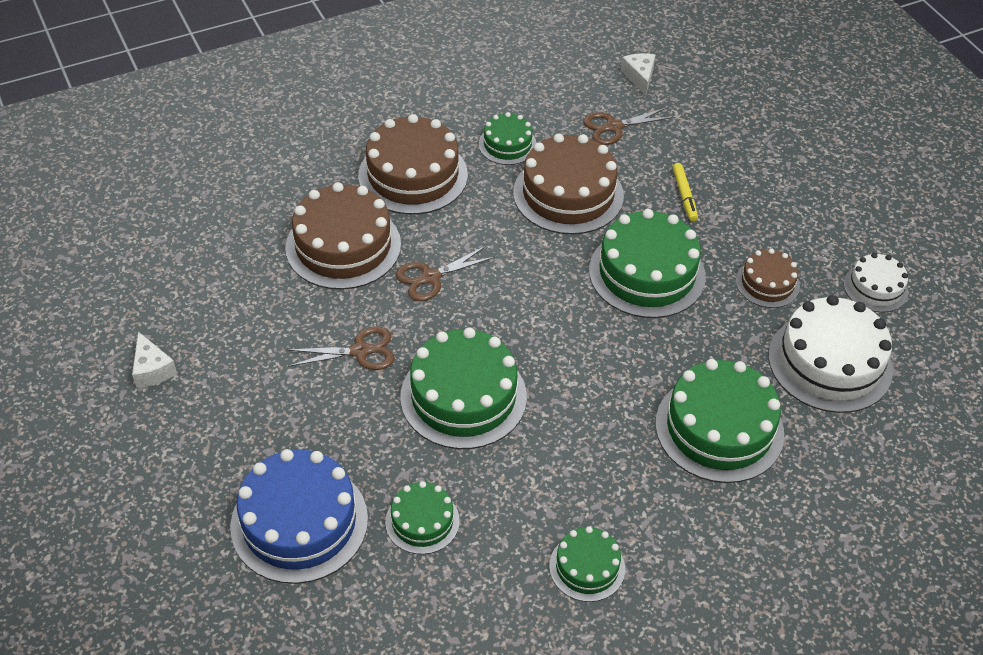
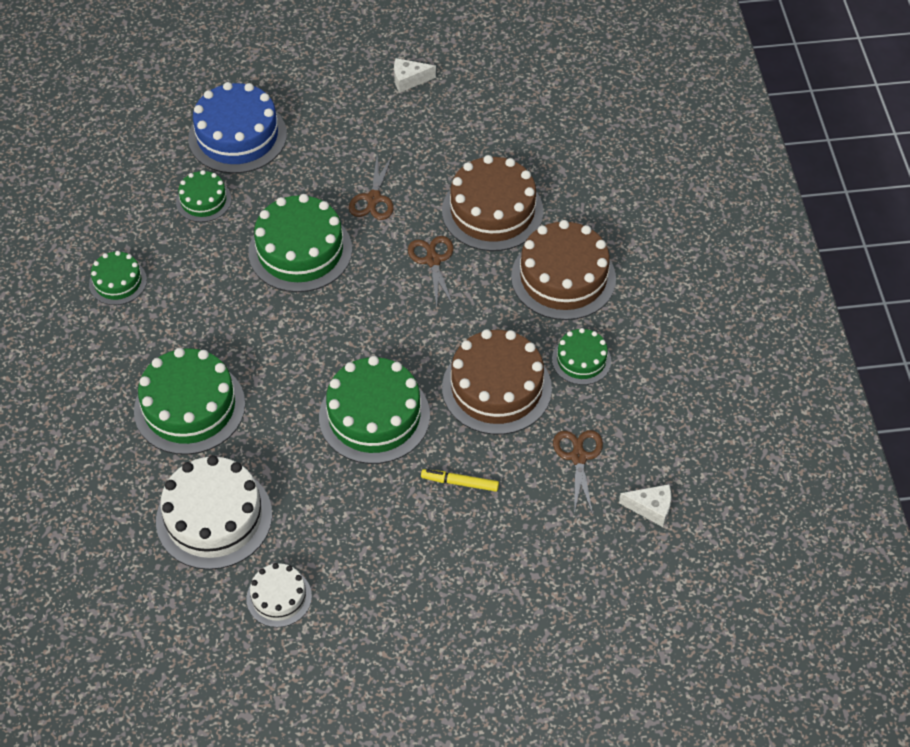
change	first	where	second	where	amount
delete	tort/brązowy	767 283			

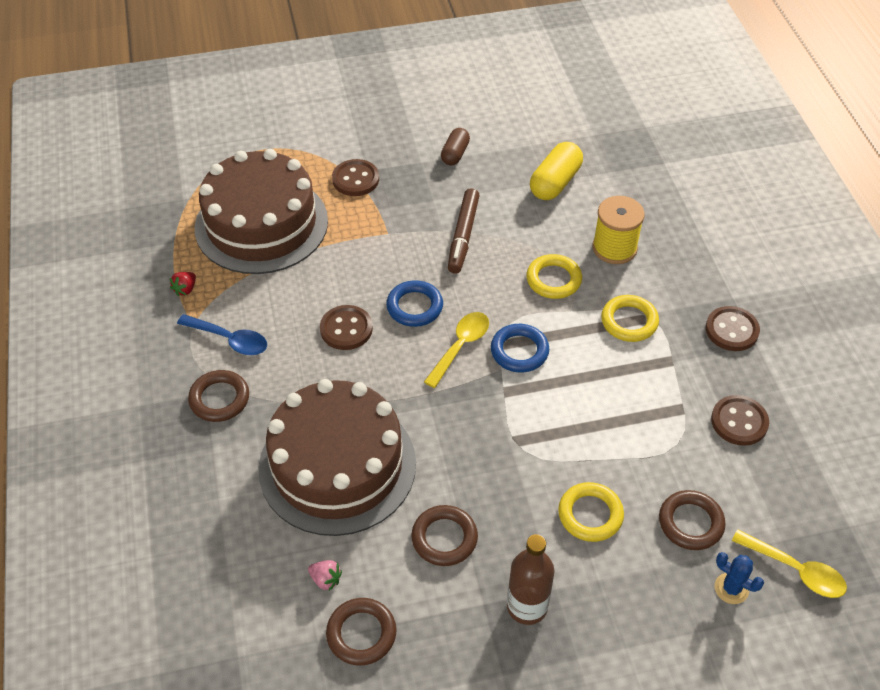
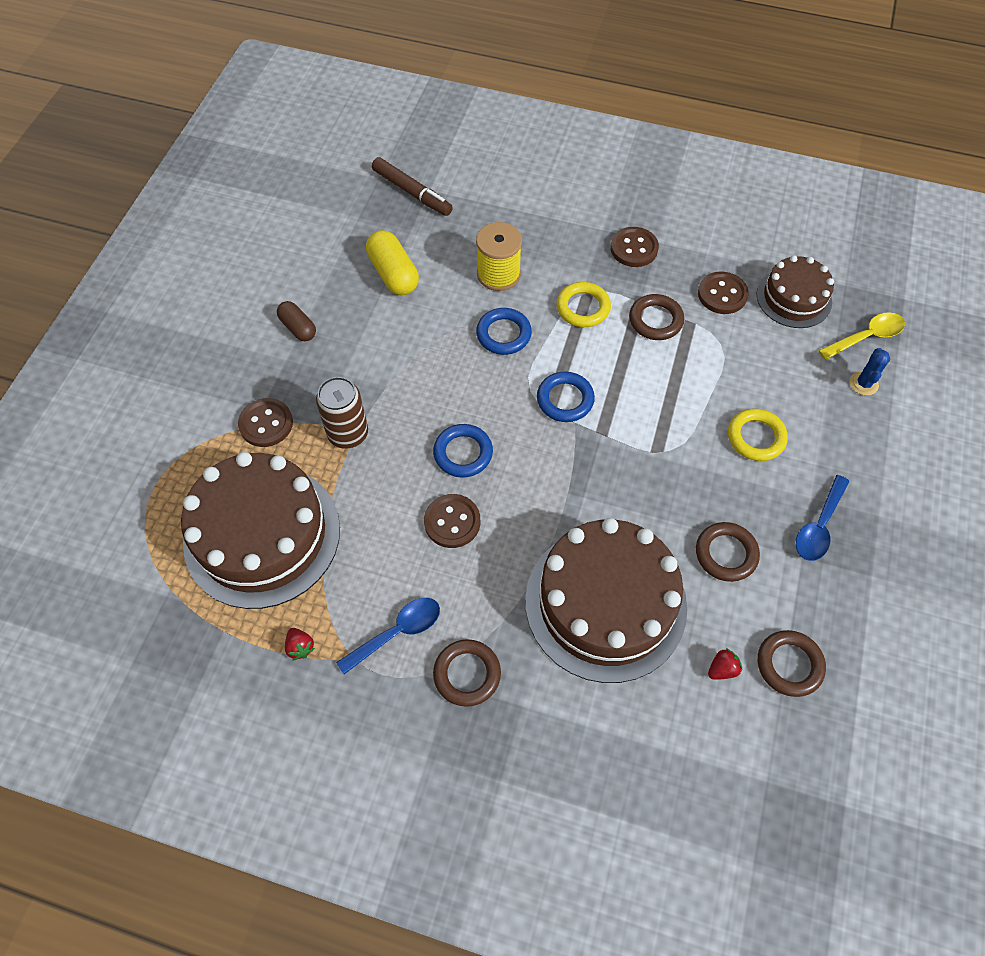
change	first	where	second	where	amount
recolor	truskawka/różowy	326 579	truskawka/czerwony	722 669	
delete	łyżka/żółty	460 346			
move	flamaster/brązowy	463 236		412 192	
replace	butelka/brązowy	527 606	łyżka/niebieski	819 526	
recolor	pierścień/żółty	553 280	pierścień/niebieski	503 334	
move	pierścień/brązowy	690 523		655 320	
rotate	kaktus/niebieski	731 588		863 383	45 degrees counterclockwise
insert			puszka/brązowy	348 434	
insert			tort/brązowy	794 298	

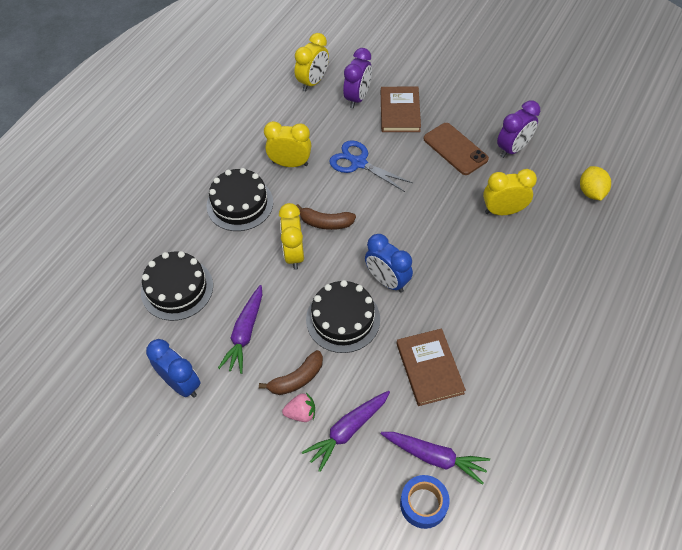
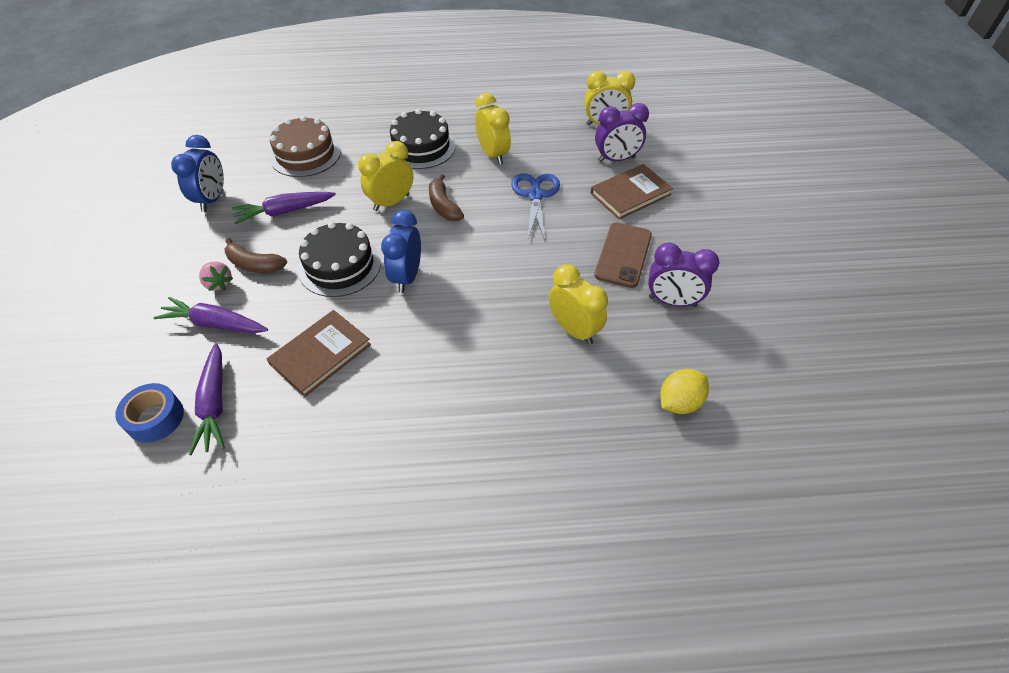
change	first	where	second	where	amount
recolor	tort/czarny	177 289	tort/brązowy	305 154	

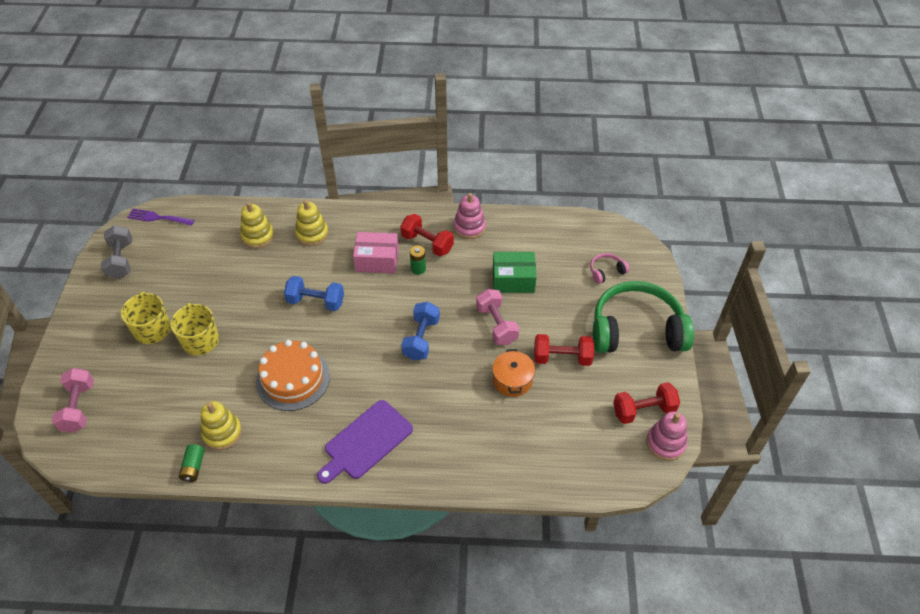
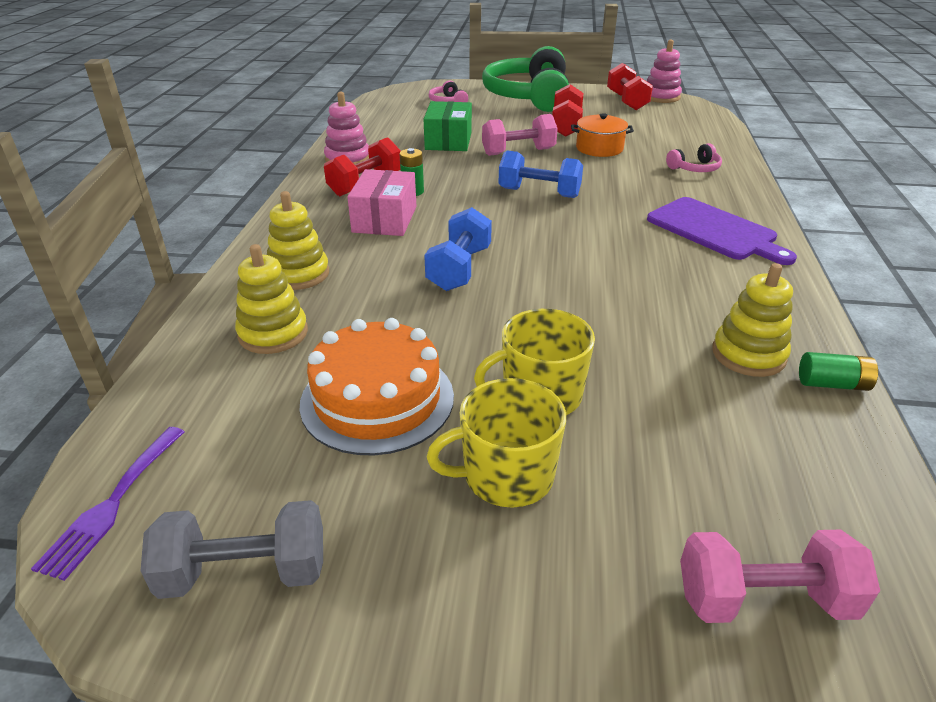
change	first	where	second	where	amount
move	tort/pomarańczowy	293 379		377 399	
insert			słuchawki/różowy	695 168	

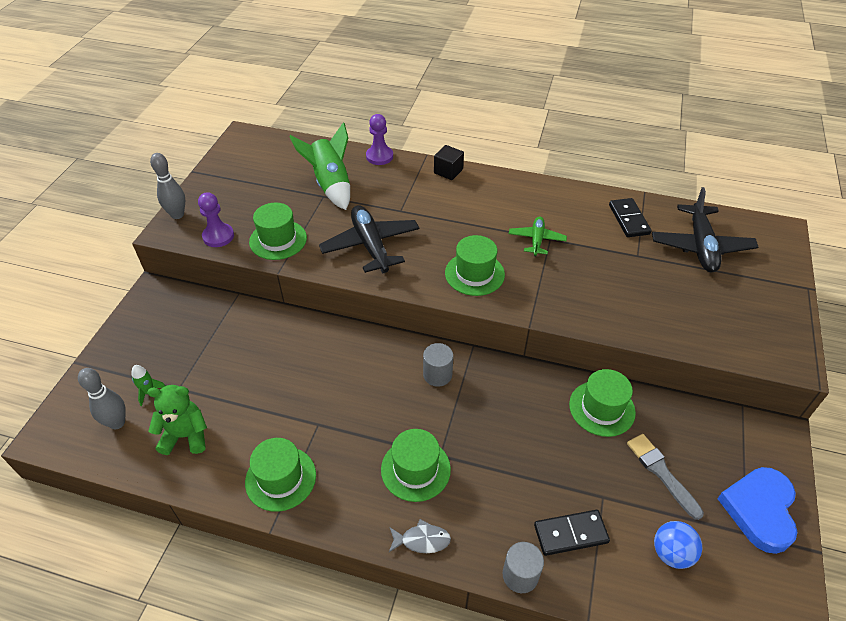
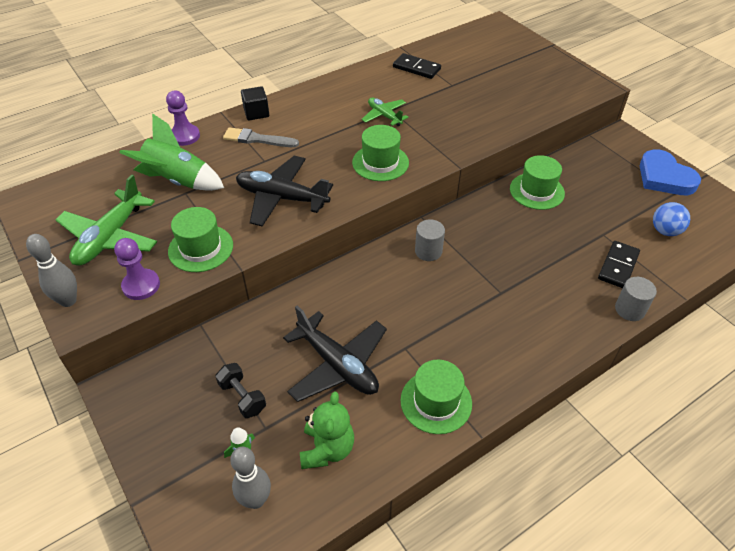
change	first	where	second	where	amount
rotate	miś/zielony	186 436		327 449	150 degrees clockwise
delete	kapelusz/zielony	415 469			
delete	ryba/szary	422 540			
move	pędzel/szary	661 472		257 139	
move	samolot/czarny	700 246		337 365	
insert			samolot/zielony	110 237	
insert			hantel/czarny	242 397	

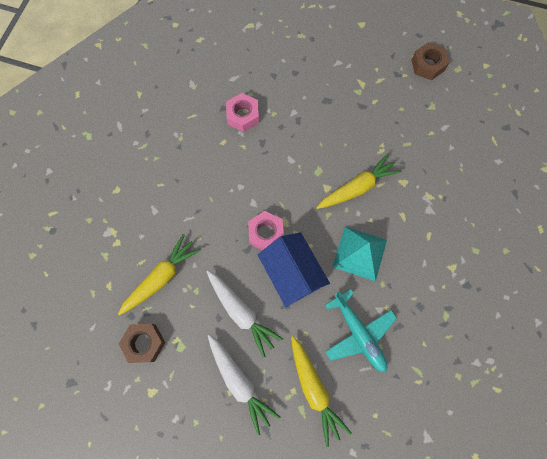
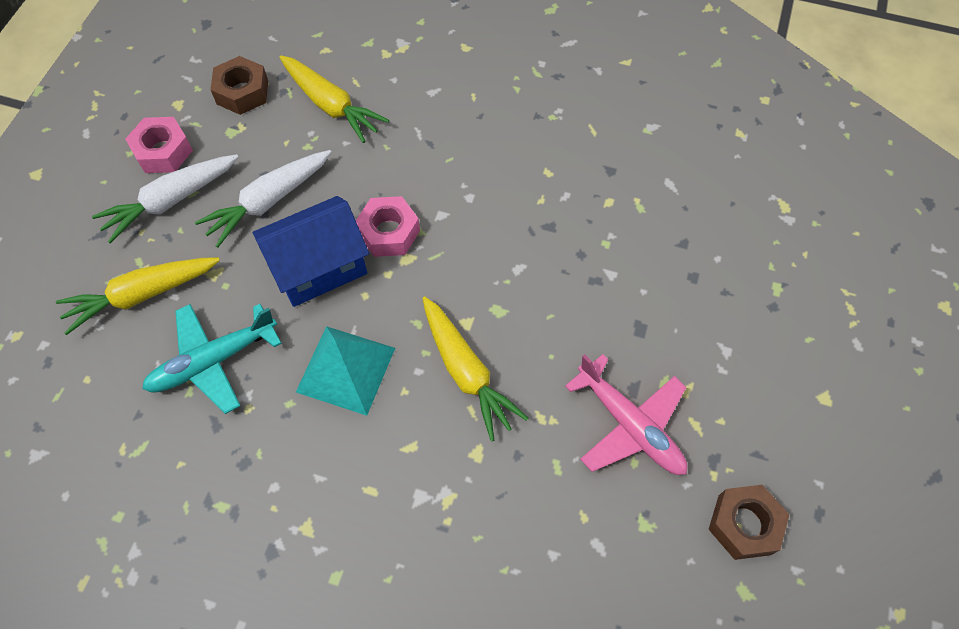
change	first	where	second	where	amount
move	nakrętka/różowy	243 116		163 151	
insert			samolot/różowy	629 425	

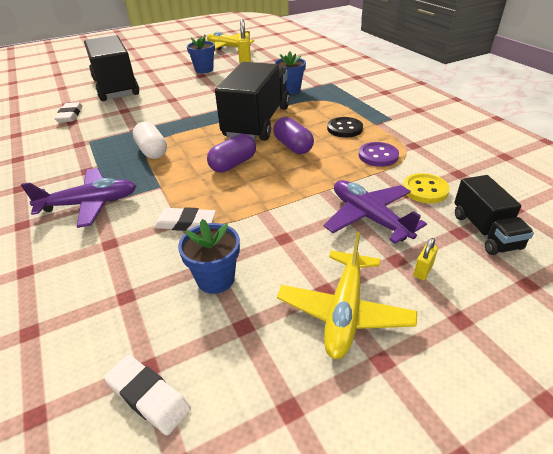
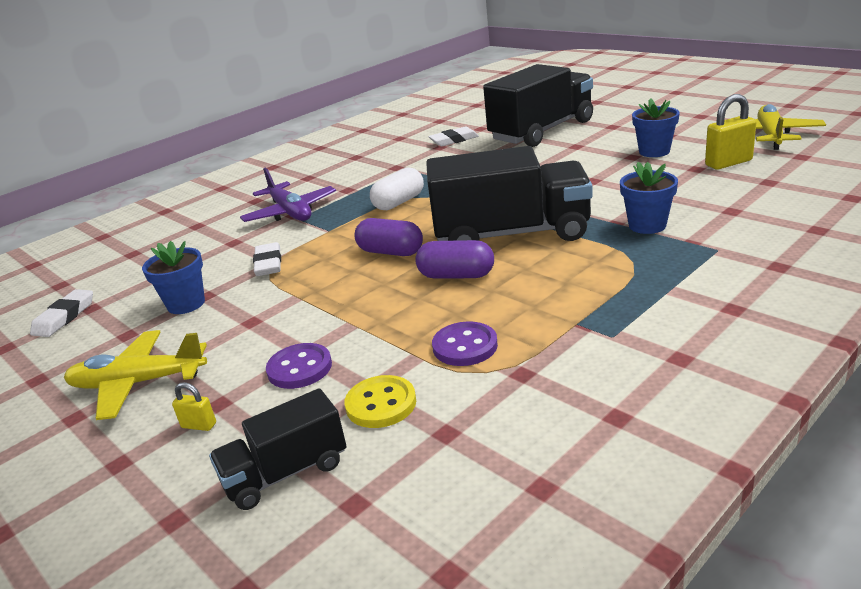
change	first	where	second	where	amount
rotate	kapsułka/fioletowy	293 146		456 276	60 degrees clockwise
replace	samolot/fioletowy	369 217	guzik/fioletowy	299 368	
delete	guzik/czarny	344 129			

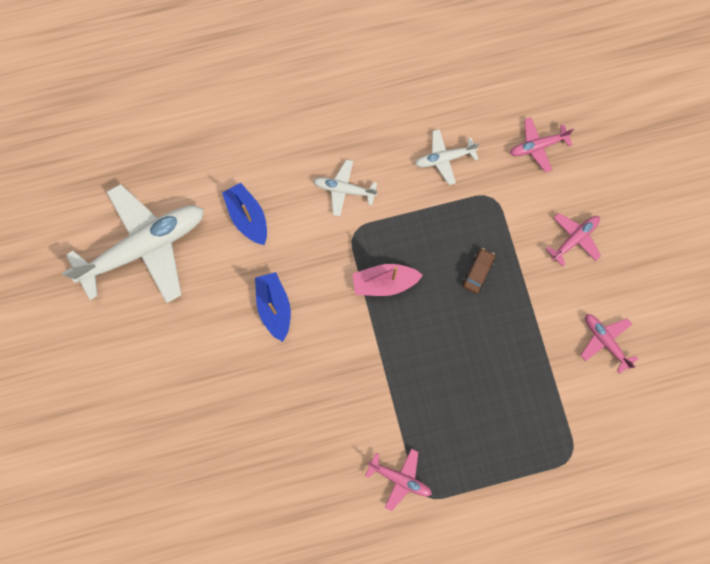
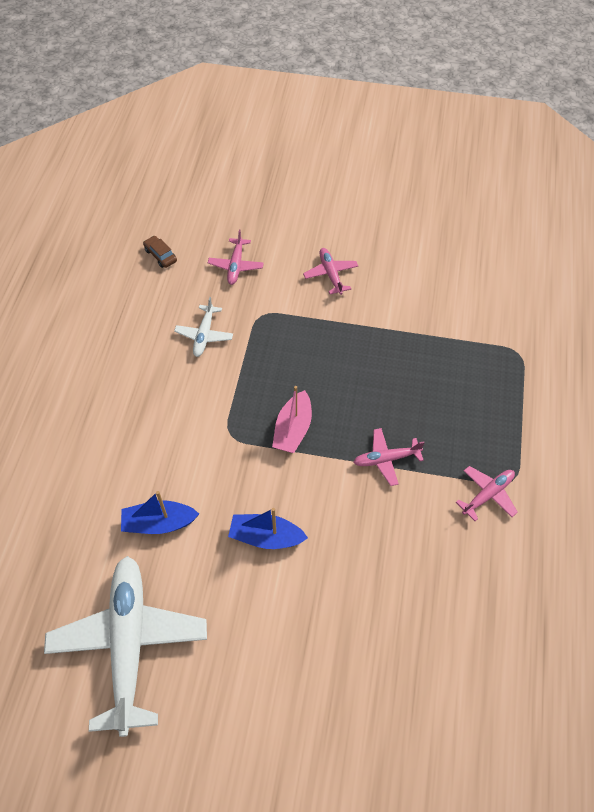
change	first	where	second	where	amount
delete	samolot/biały	344 190			
move	samochód/brązowy	478 272		160 255	
move	samolot/różowy	605 341		386 459	

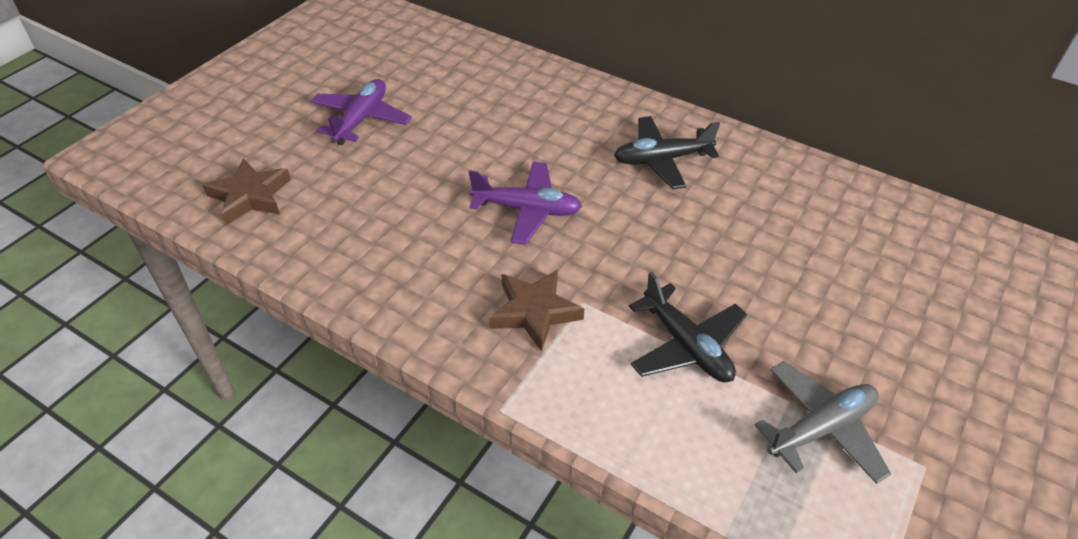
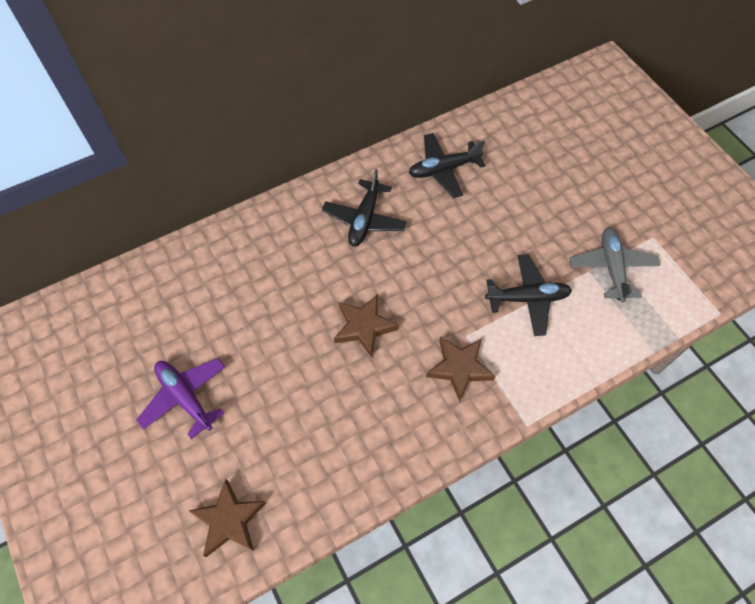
change	first	where	second	where	amount
replace	samolot/fioletowy	527 210	gwiazda/brązowy	364 327	
insert			samolot/czarny	443 169	

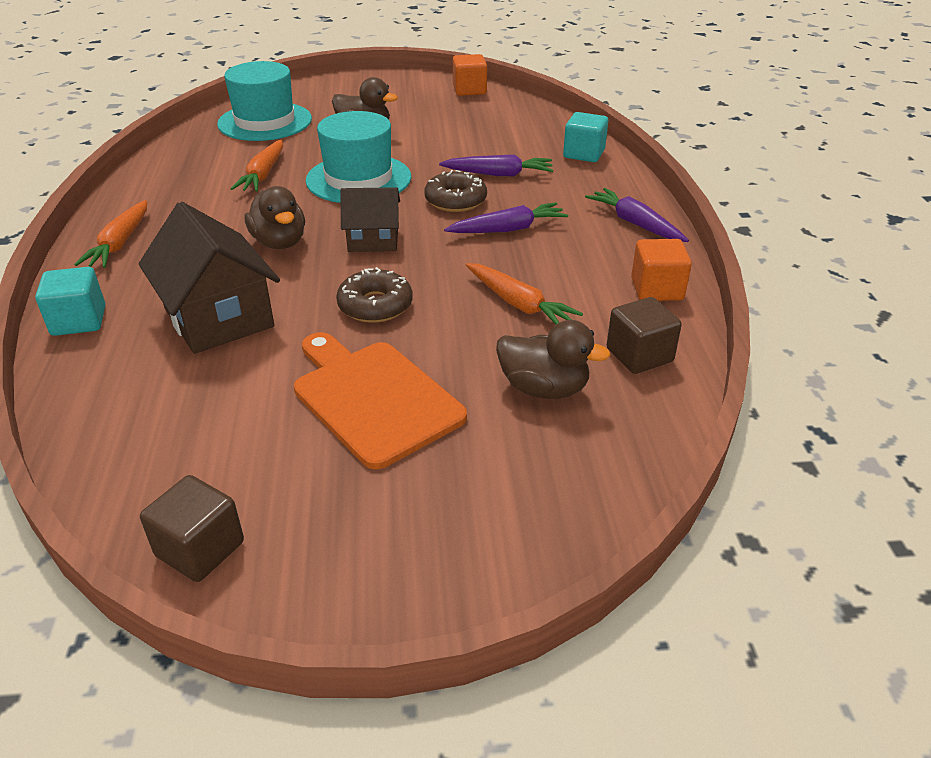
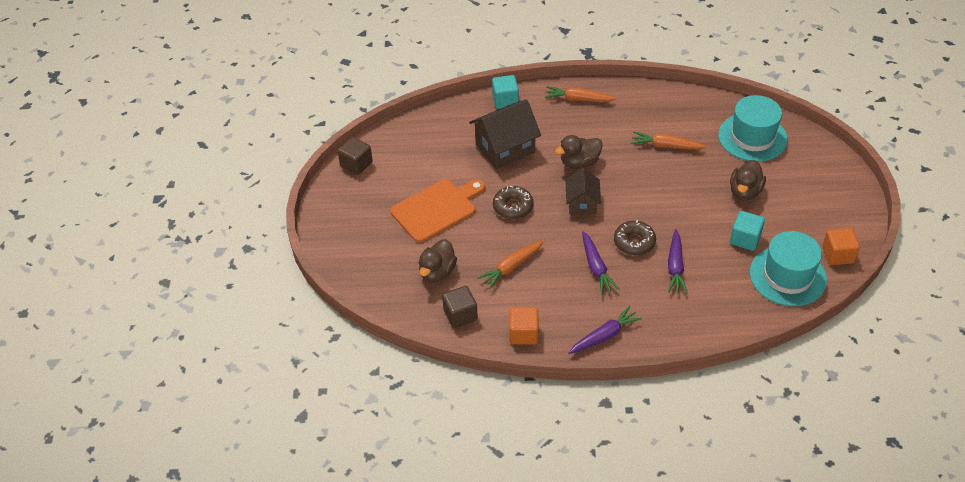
change	first	where	second	where	amount
move	kapelusz/turkusowy	358 179		787 276	
move	sześcian/turkusowy	584 154		745 239	

